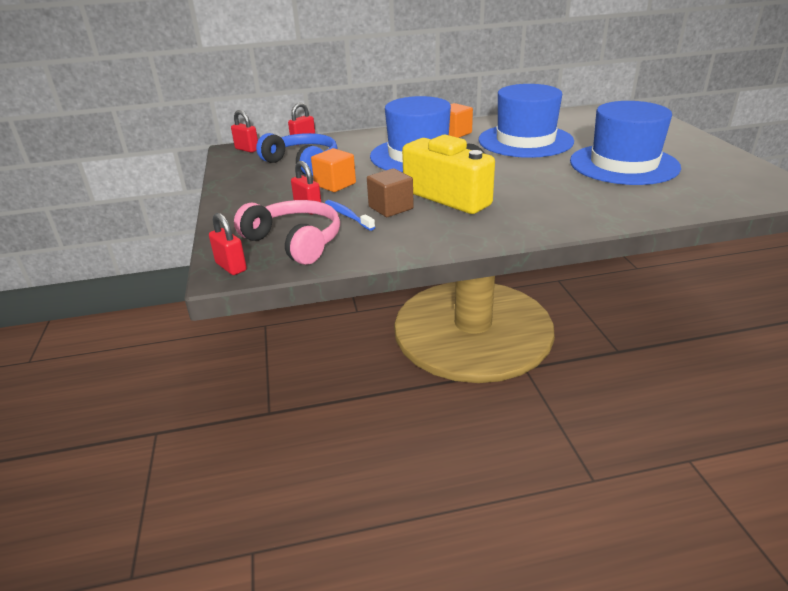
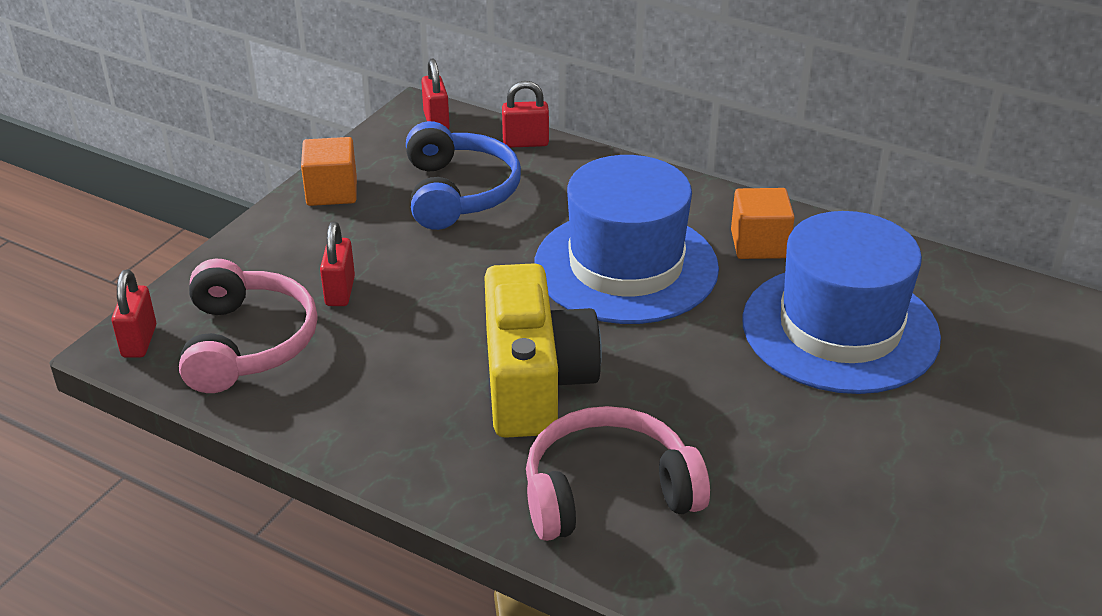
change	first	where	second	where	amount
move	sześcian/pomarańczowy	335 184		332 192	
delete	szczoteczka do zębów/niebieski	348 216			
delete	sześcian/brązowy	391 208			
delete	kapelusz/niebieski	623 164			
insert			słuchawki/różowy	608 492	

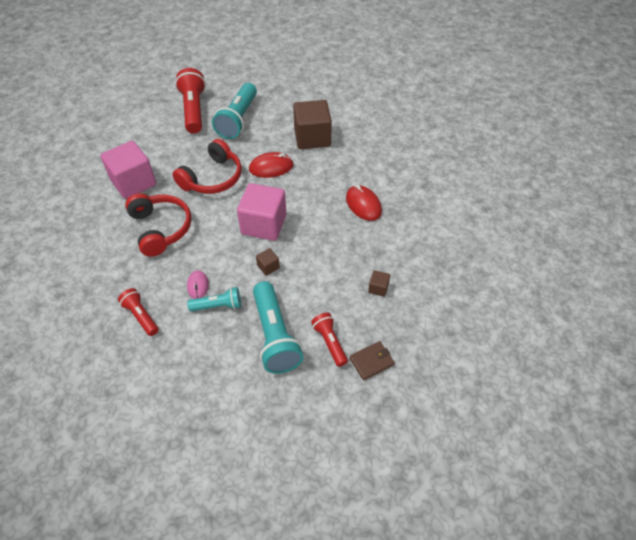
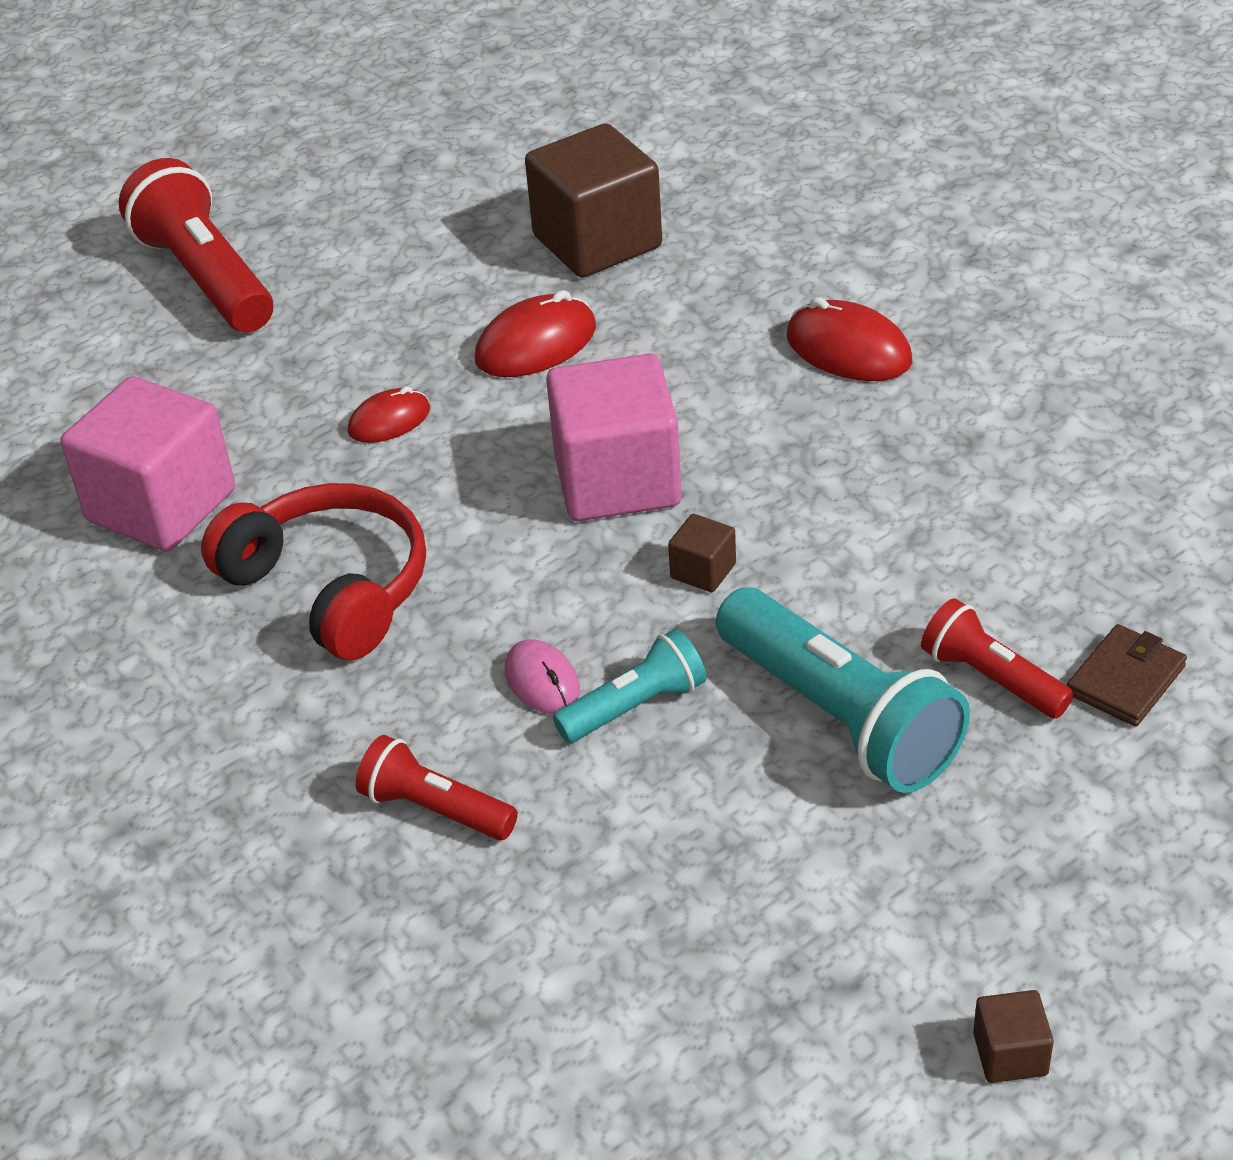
change	first	where	second	where	amount
replace	słuchawki/czerwony	213 178	myszka/czerwony	389 420	
delete	latarka/turkusowy	238 120			
move	sześcian/brązowy	378 288		1010 1054	

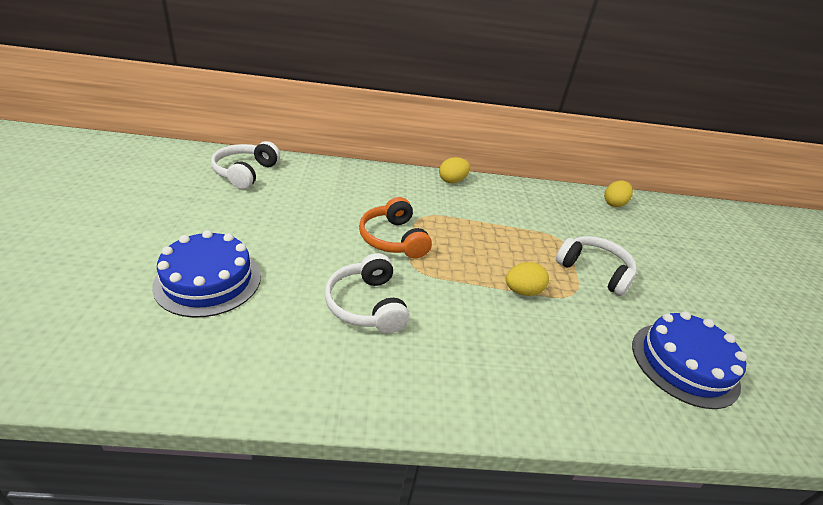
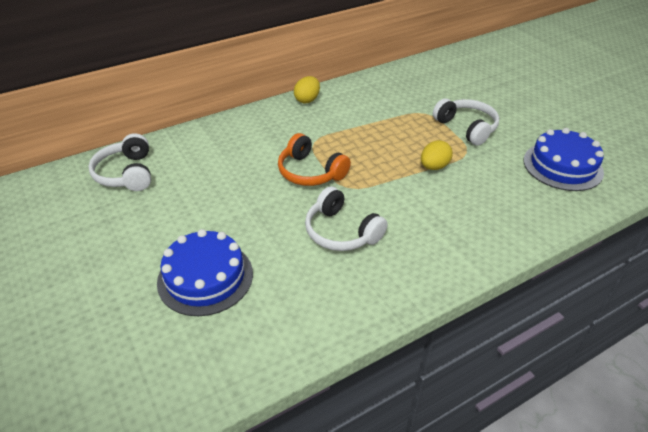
change	first	where	second	where	amount
rotate	słuchawki/biały	594 271		466 128	45 degrees clockwise
delete	jajko/żółty	613 204			

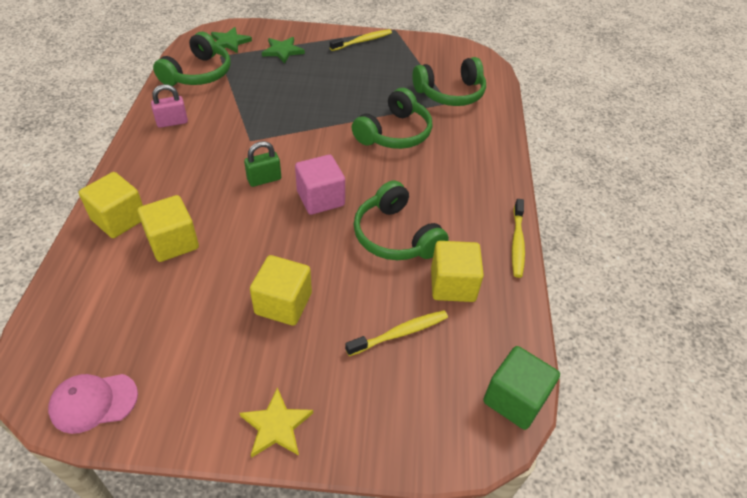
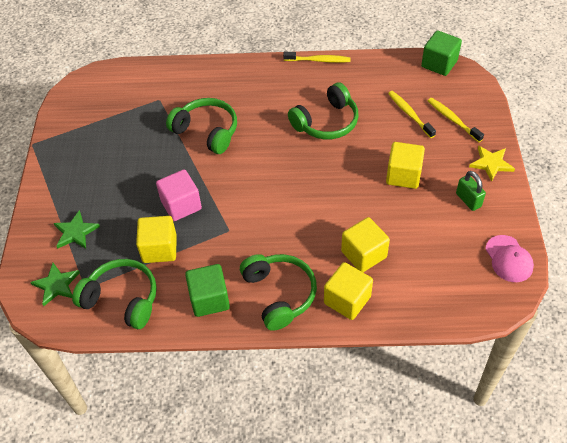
change	first	where	second	where	amount
replace	kłódka/różowy	172 122	sześcian/zielony	209 299	
move	kłódka/zielony	264 179		468 200	
move	sześcian/różowy	320 198		181 205	
move	szczoteczka do zębów/żółty	362 41		453 120	
move	słuchawki/zielony	450 93		279 294	
move	sześcian/żółty	453 285		159 249	

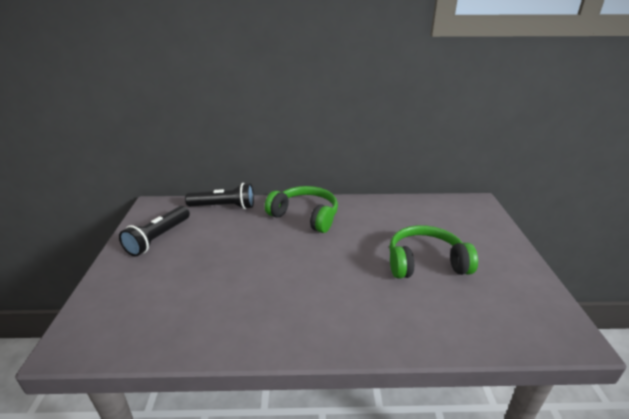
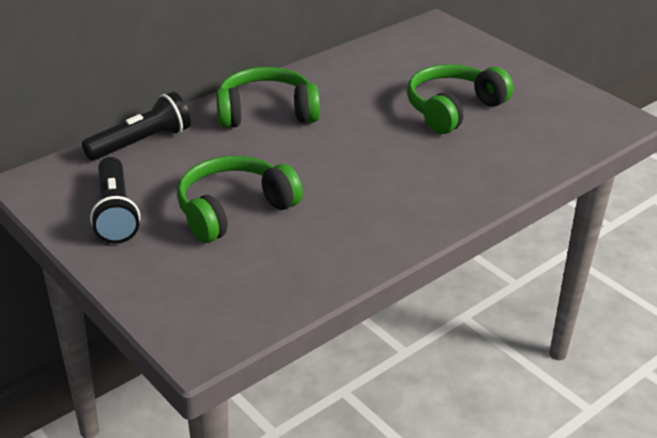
change	first	where	second	where	amount
insert			słuchawki/zielony	233 210	

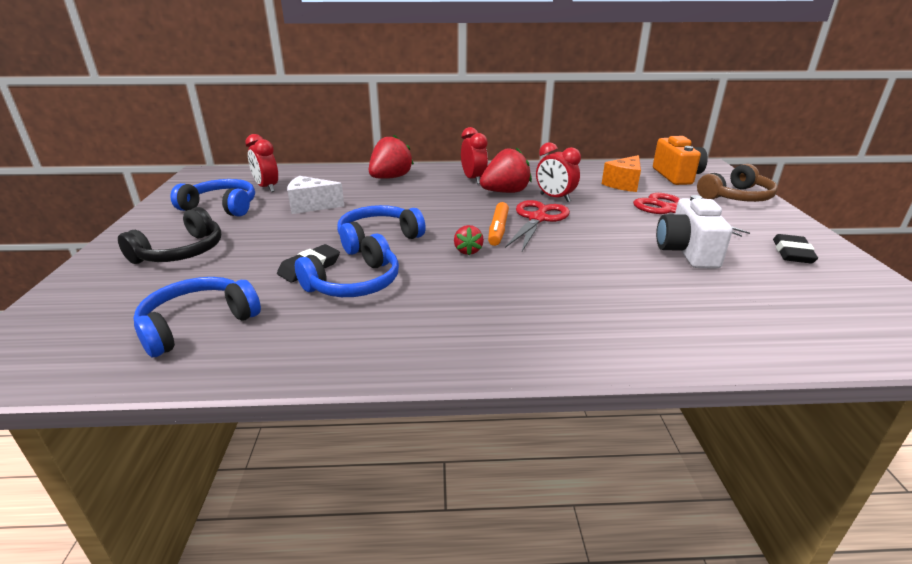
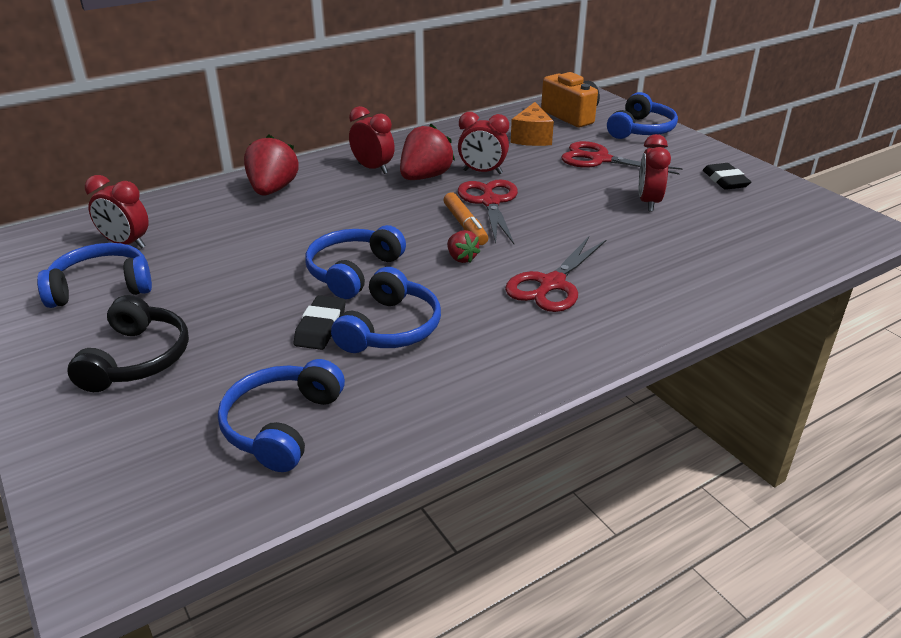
change	first	where	second	where	amount
delete	ser/biały	311 206			
replace	aparat fotograficzny/biały	686 252	budzik/czerwony	648 202	
recolor	słuchawki/brązowy	736 197	słuchawki/niebieski	641 130	
insert			nożyczki/czerwony	552 284	

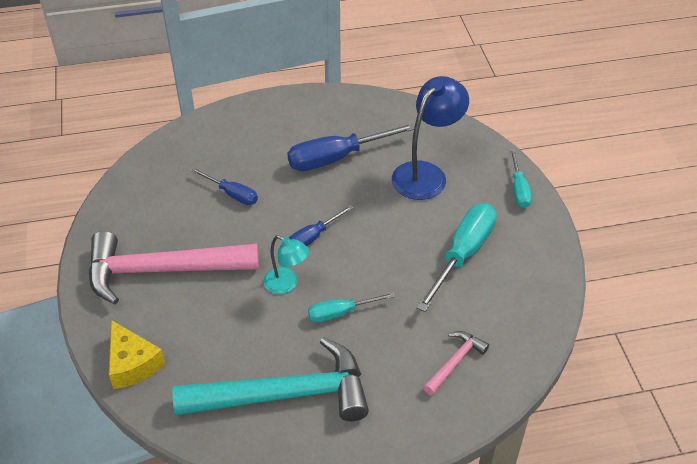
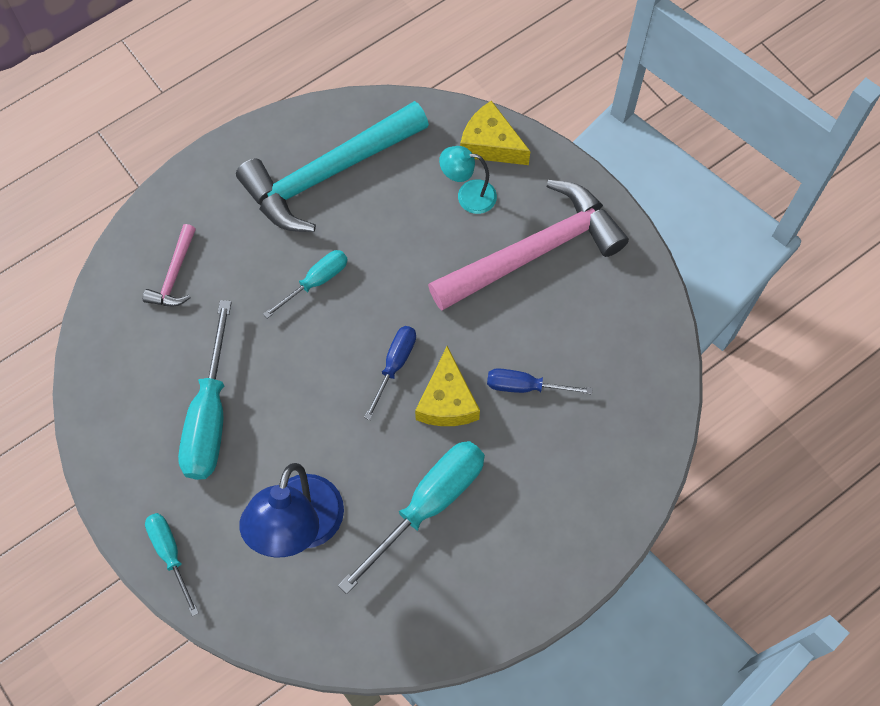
change	first	where	second	where	amount
move	lampka/turkusowy	287 284		468 195	
recolor	śrubokręt/niebieski	337 158	śrubokręt/turkusowy	428 504	
insert			ser/żółty	447 401	

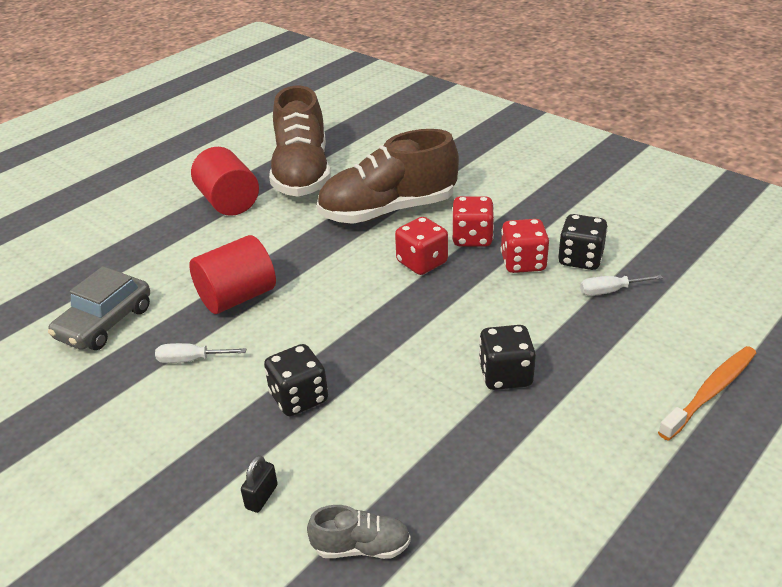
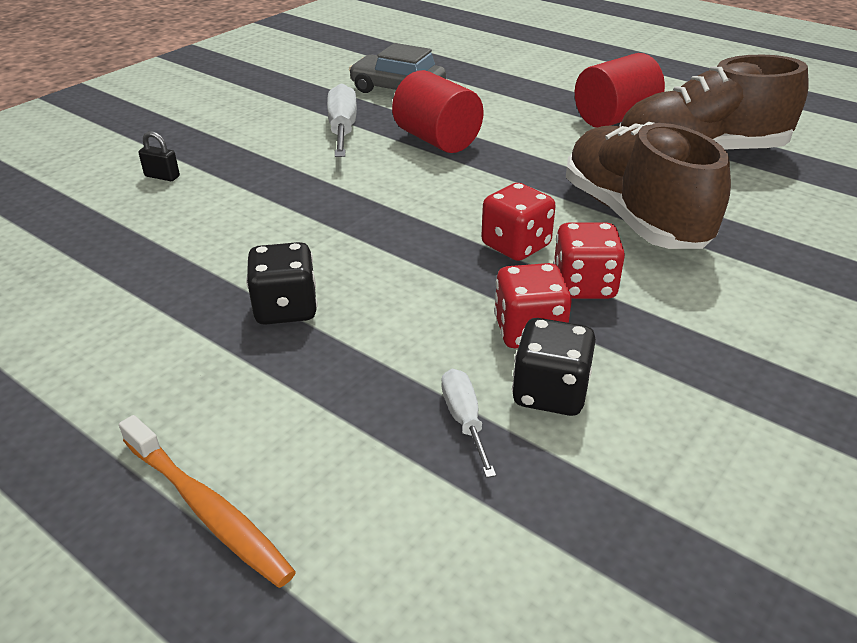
change	first	where	second	where	amount
resize	śrubokręt/biały	191 360		342 129	x1.67
delete	kostka do gry/czarny	299 398			
delete	but/szary	361 547			

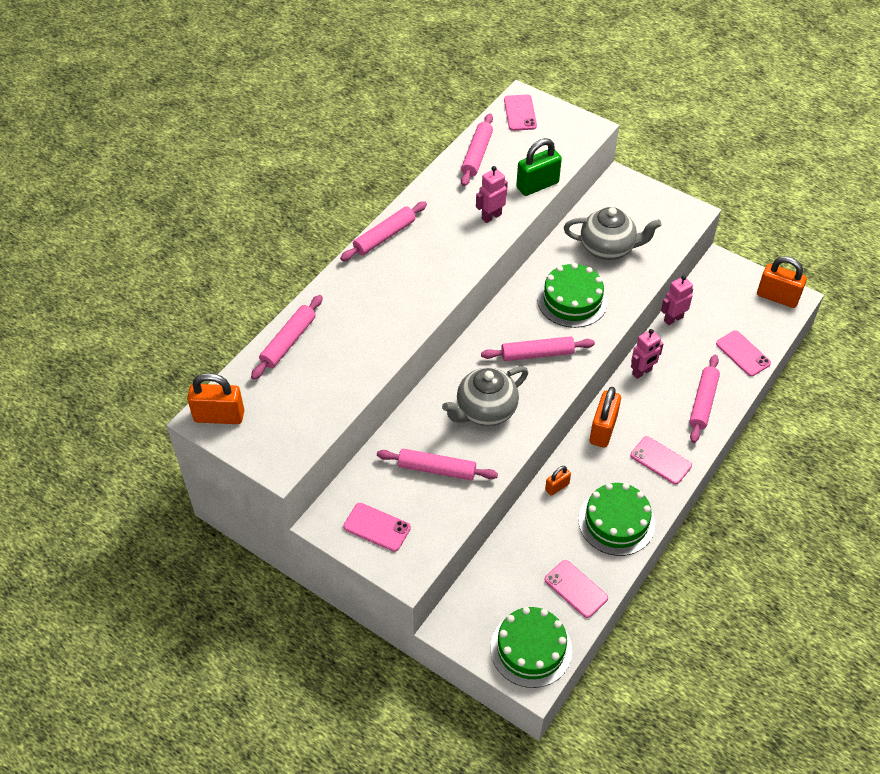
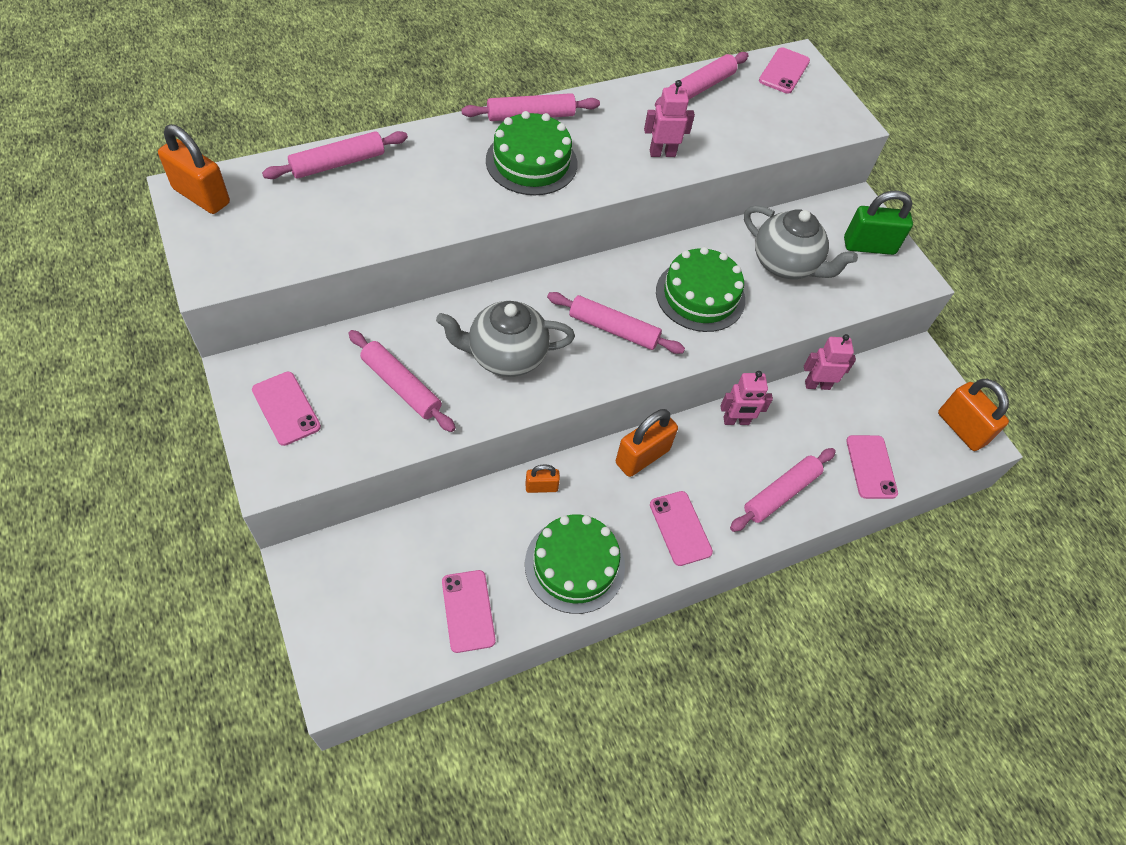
change	first	where	second	where	amount
move	tort/zielony	531 648		531 162	
move	kłódka/zielony	537 185		869 246	

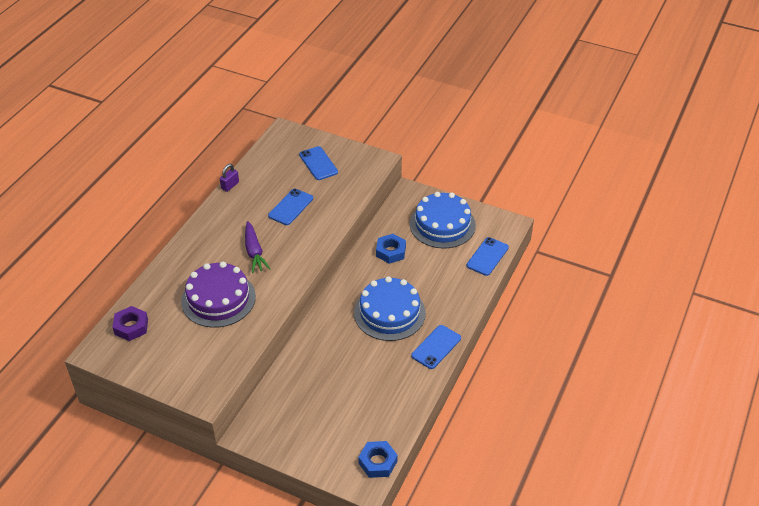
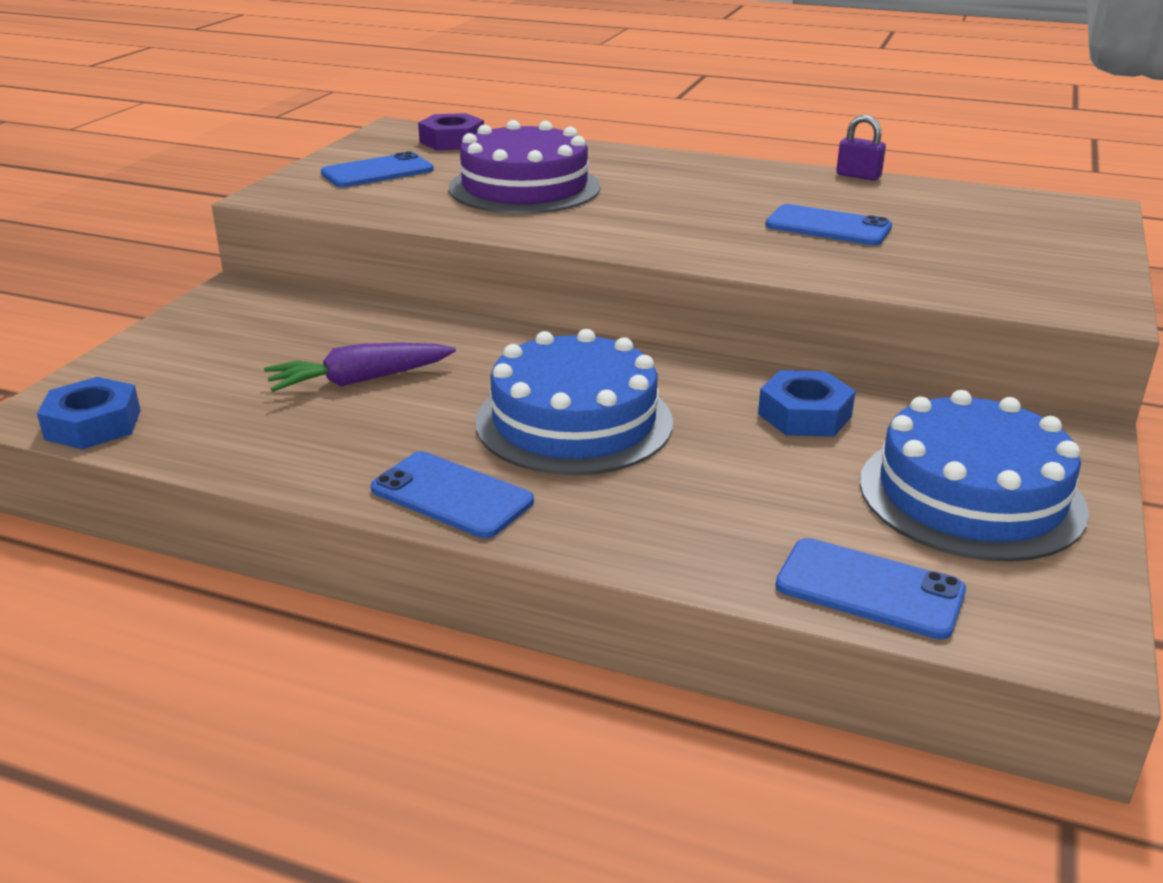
change	first	where	second	where	amount
move	marchewka/fioletowy	254 252		360 380	
move	telefon/niebieski	318 163		377 172	

